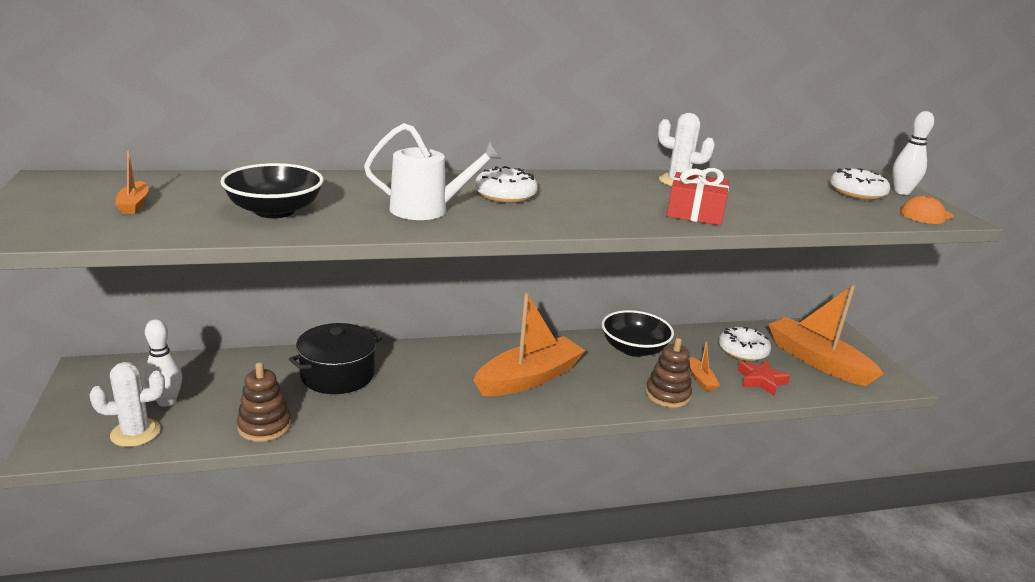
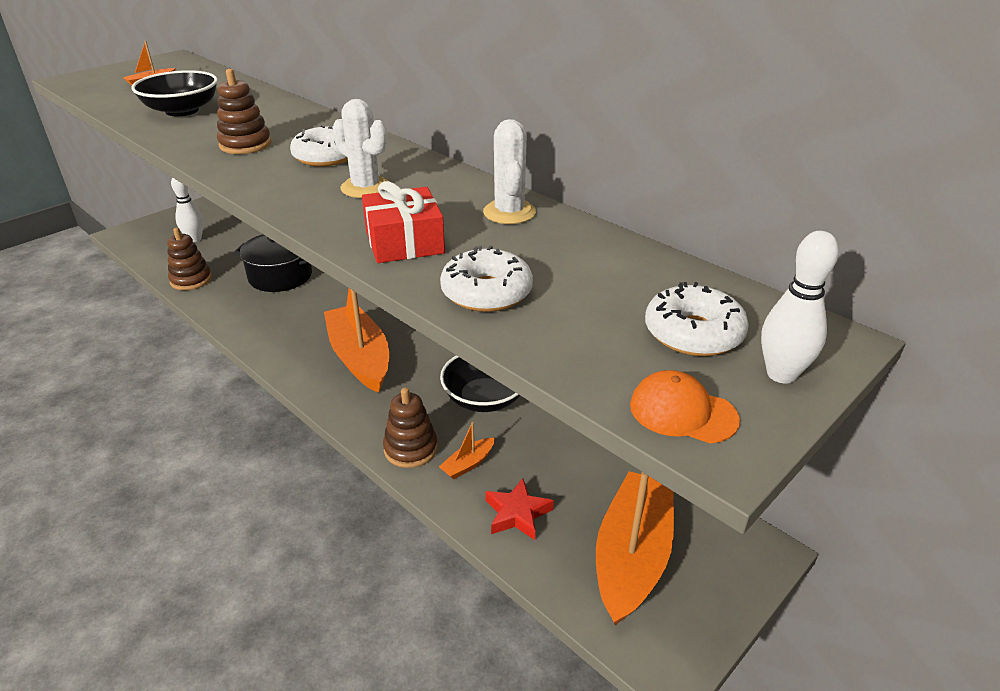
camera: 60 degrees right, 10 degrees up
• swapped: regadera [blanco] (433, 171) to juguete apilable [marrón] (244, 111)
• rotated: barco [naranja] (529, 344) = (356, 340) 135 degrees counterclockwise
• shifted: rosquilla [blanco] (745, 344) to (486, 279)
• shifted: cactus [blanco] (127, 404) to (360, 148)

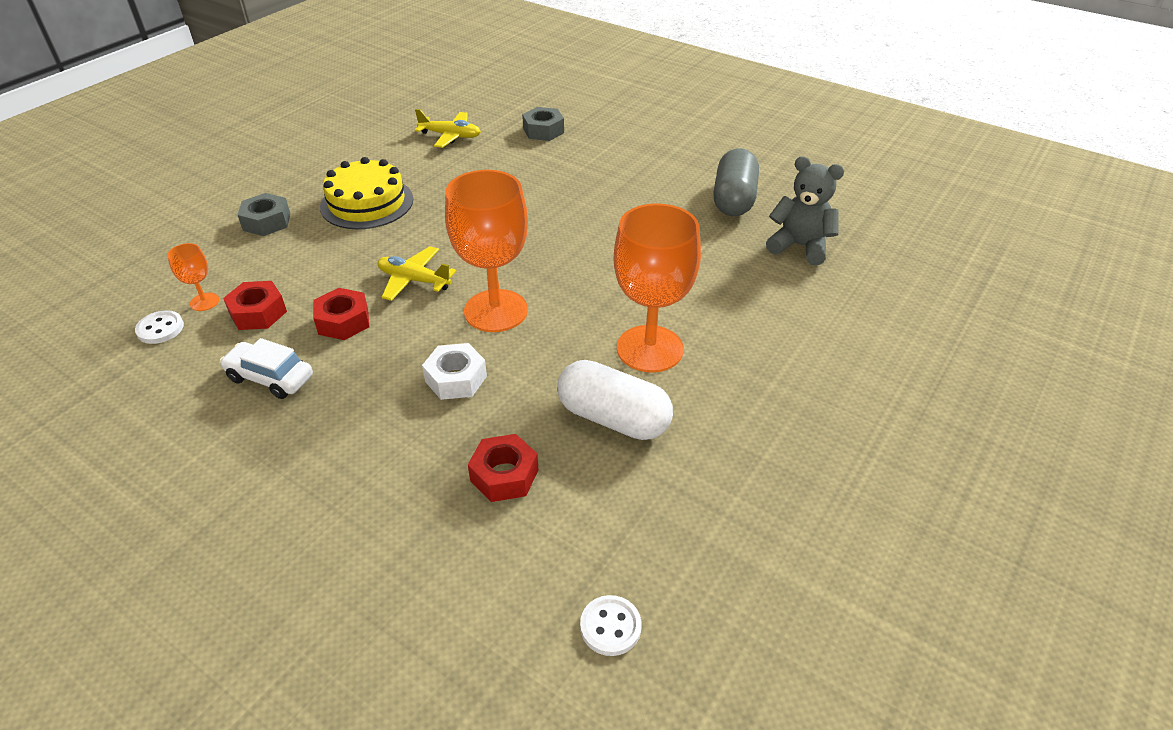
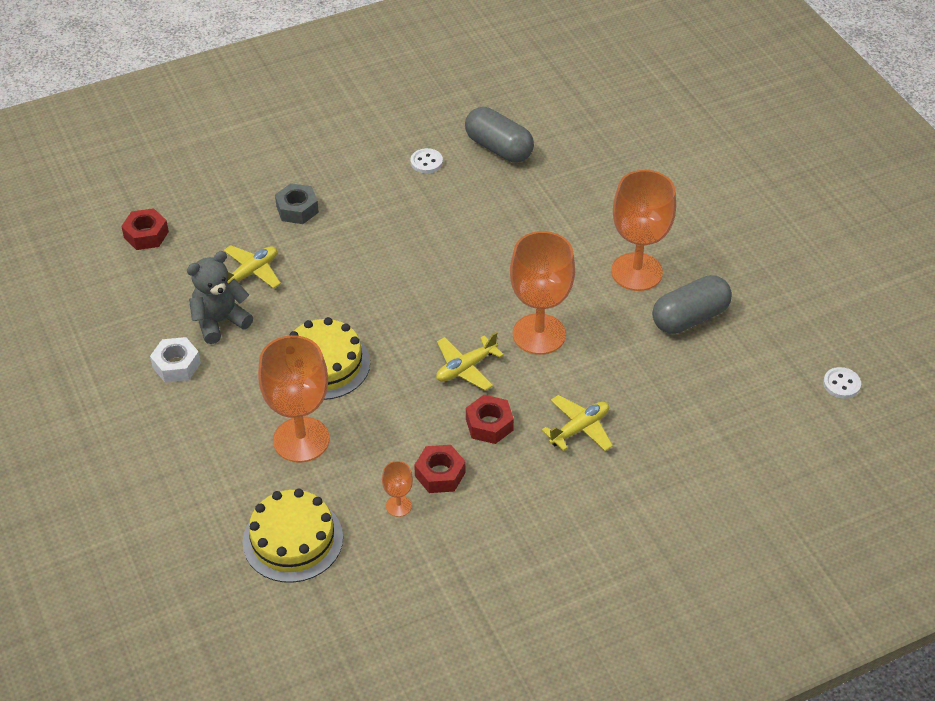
camera: 60 degrees left, 5 degrees up
• shifted: osito [gris] (805, 211) to (220, 297)
• swapped: tuerca [gris] (263, 214) to copa [naranja] (294, 399)
• shifted: botón [blanco] (159, 327) to (427, 160)
• gone: coche [blanco] (266, 368)
• shifted: tuerca [blanco] (454, 371) to (175, 360)
• repainted: cápsula [blanco] (615, 400) to cápsula [gris] (692, 304)
• shifted: tuerca [rojo] (503, 468) to (145, 229)
• new: avión [amarillo] (577, 423)
• new: tarta [amarillo] (293, 536)

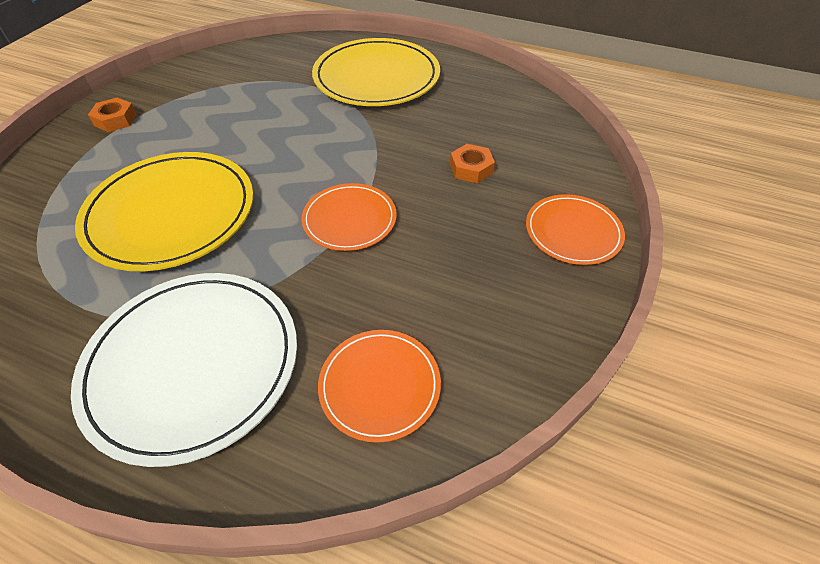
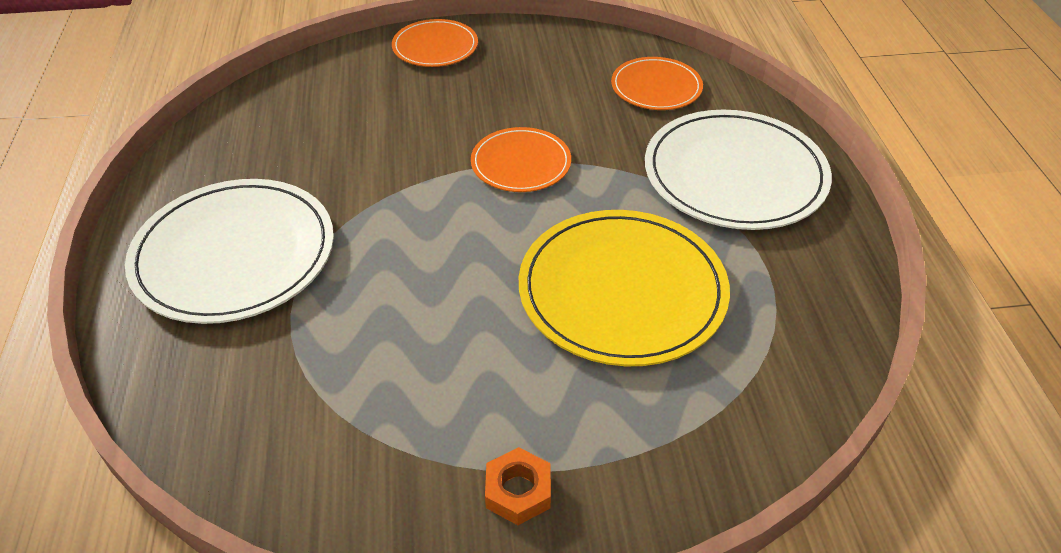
camera: 120 degrees left, 5 degrees down
• repainted: plato [amarillo] (376, 72) to plato [blanco] (229, 251)
• gone: tuerca [naranja] (472, 163)

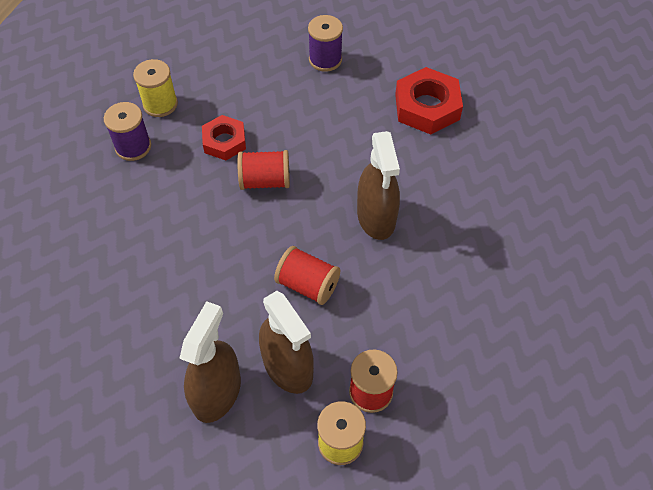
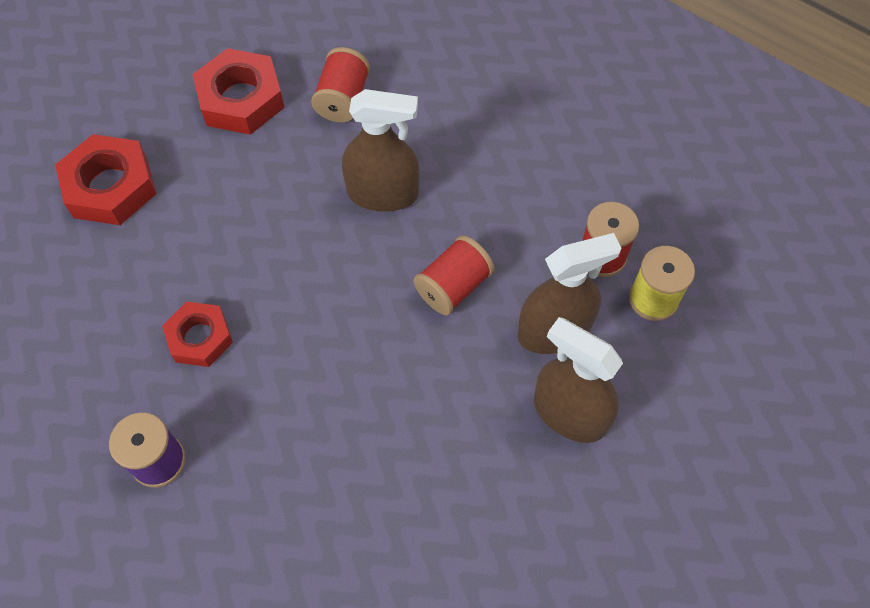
camera: 75 degrees left, 5 degrees up
• swapped: carrete [morado] (325, 43) to tuerca [rojo] (106, 179)
• gone: carrete [amarillo] (155, 88)
• shifted: carrete [rojo] (263, 170) to (340, 84)

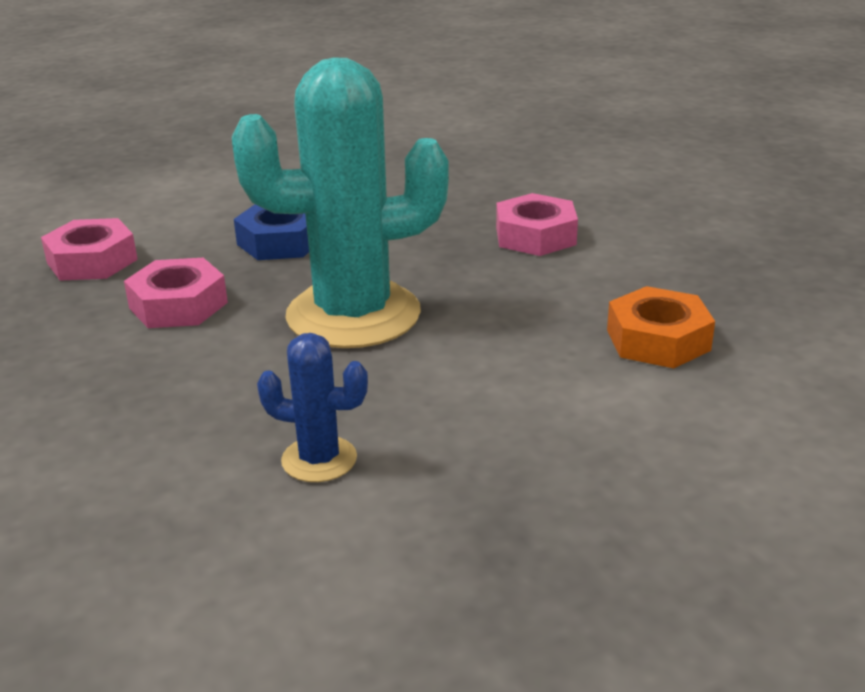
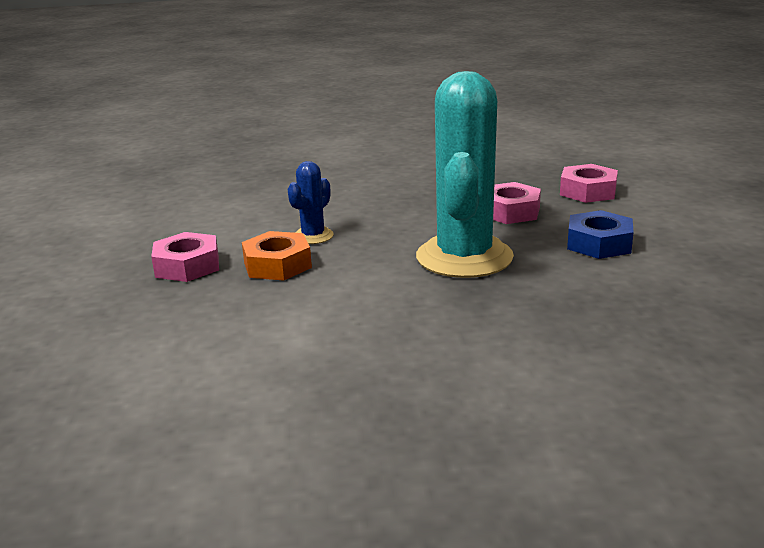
camera: 110 degrees right, 5 degrees down
• shifted: tuerca [rosa] (537, 224) to (185, 257)
• shifted: tuerca [naranja] (661, 327) to (277, 256)

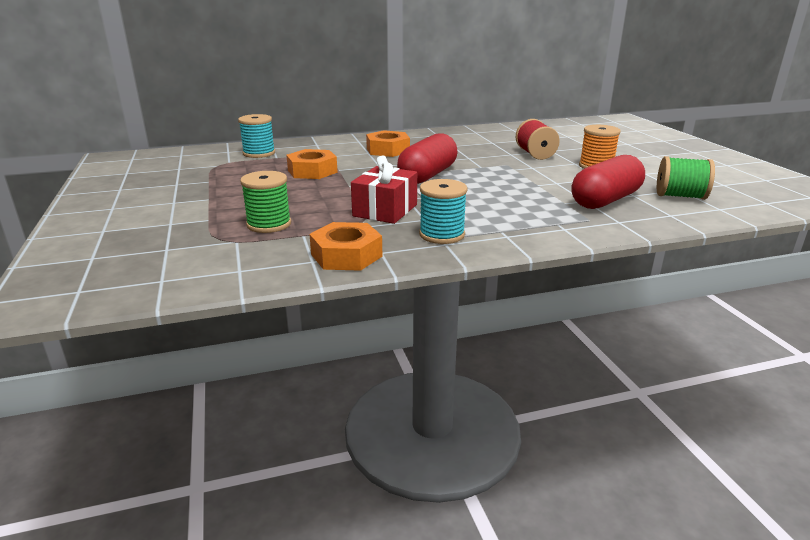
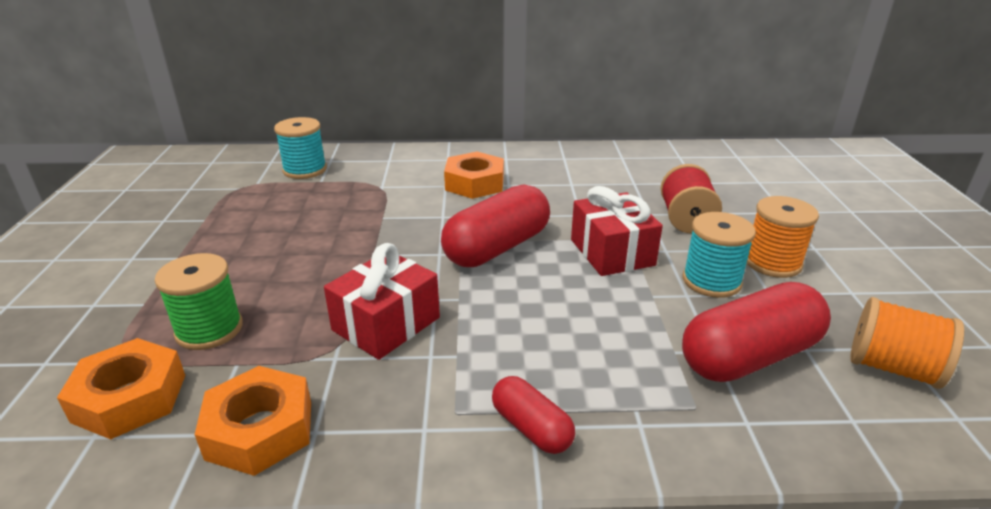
camera: 15 degrees right, 5 degrees up
• shifted: tuerca [naranja] (312, 164) to (121, 388)
• repainted: carrete [verde] (686, 178) to carrete [naranja] (907, 343)
• shifted: carrete [turquesa] (443, 211) to (719, 255)
• new: regalo [rojo] (617, 231)
• new: cápsula [rojo] (533, 415)

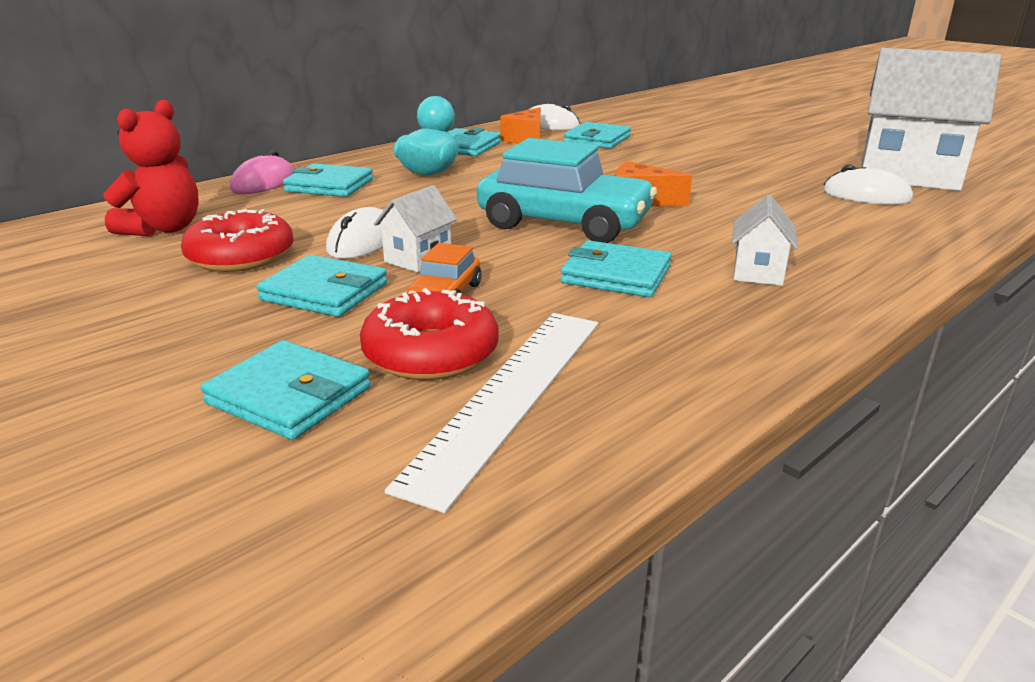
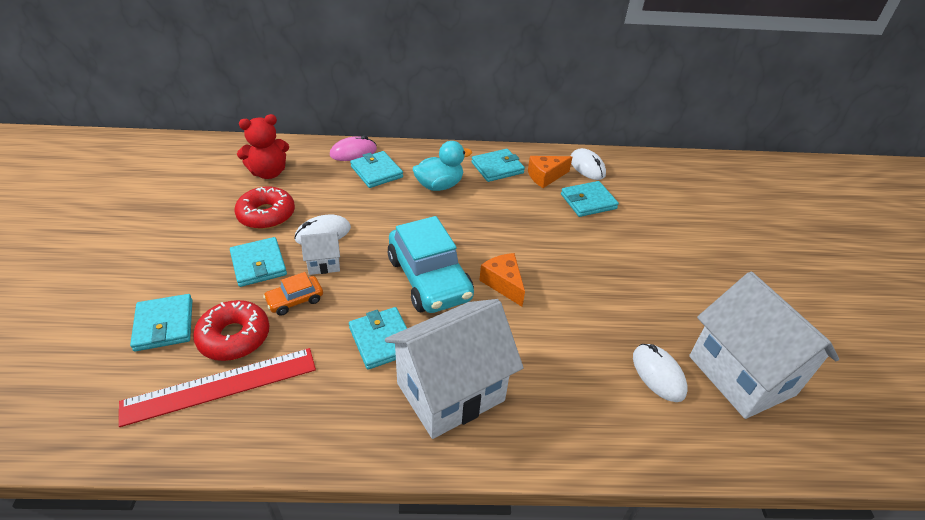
camera: 40 degrees right, 15 degrees up
• scaled: casa [blanco] (765, 240) = (454, 369) x2.28
• repainted: regla [blanco] (491, 413) to regla [rojo] (217, 387)

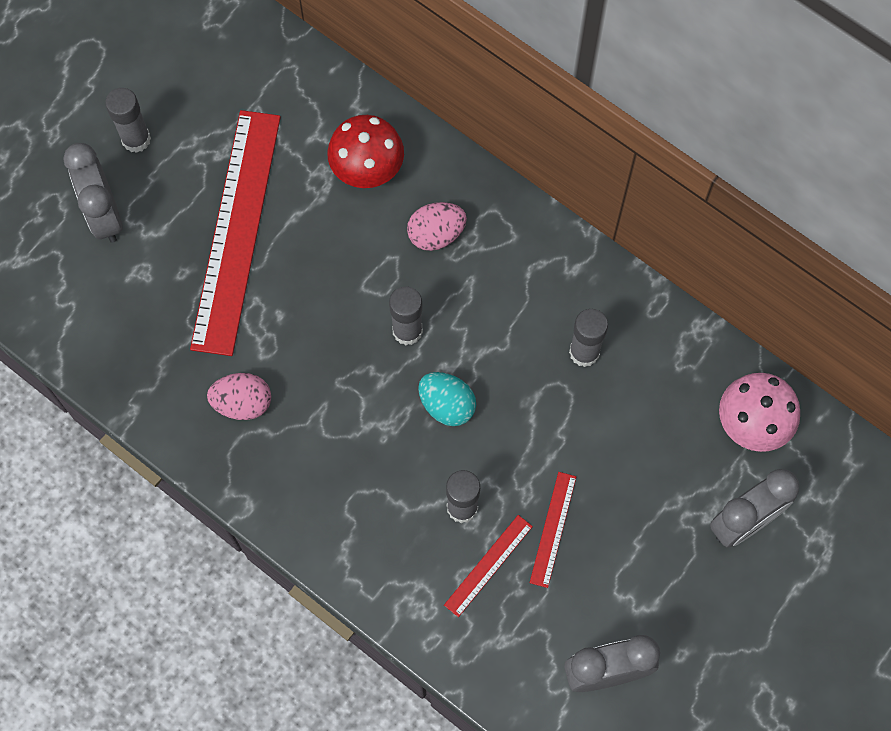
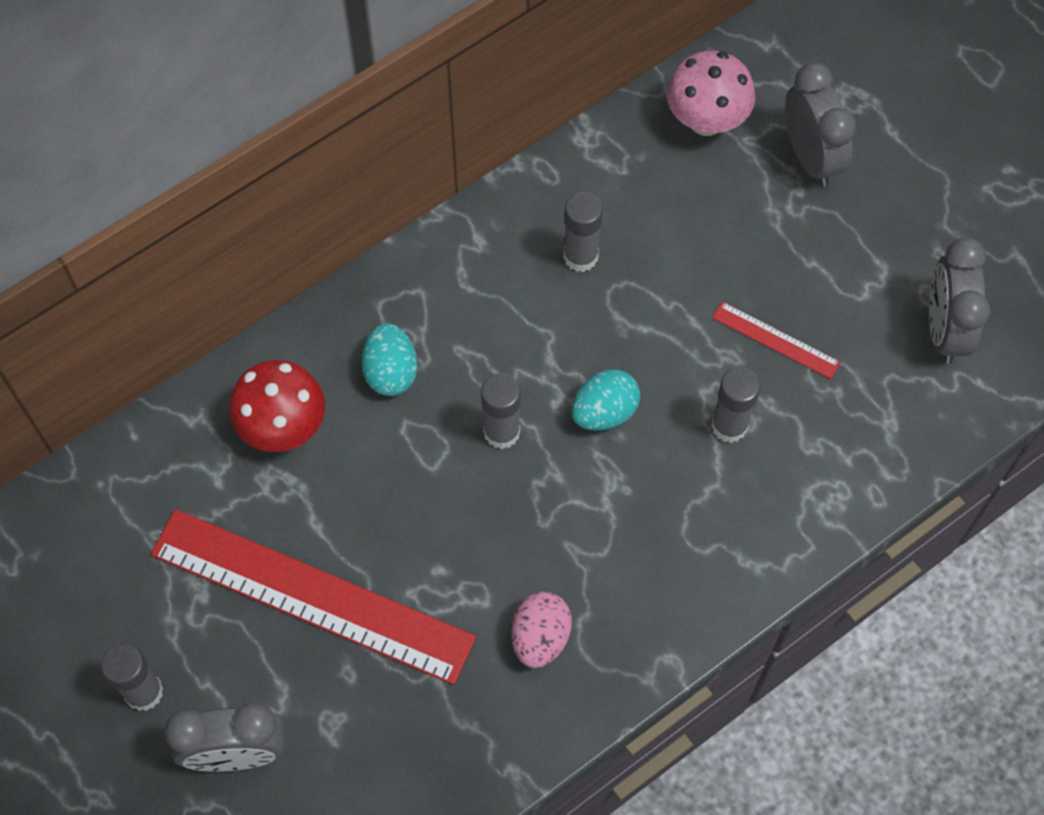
camera: 75 degrees left, 5 degrees down
• repainted: huevo [rosa] (437, 226) to huevo [turquesa] (389, 359)
• gone: regla [rojo] (488, 566)

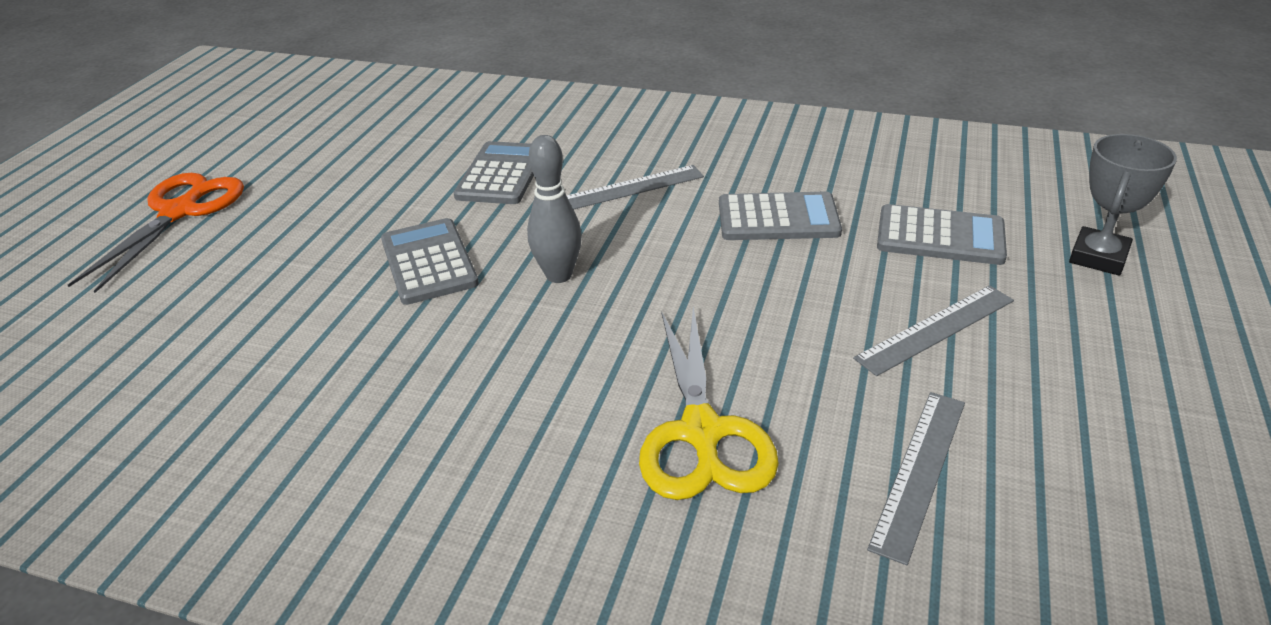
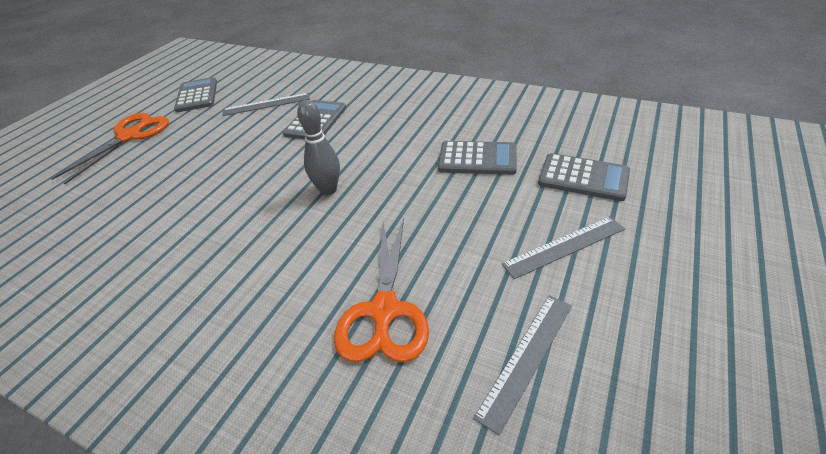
camera: 10 degrees right, 5 degrees up
• gone: trofeo [gris] (1123, 205)
• shifted: regla [gris] (635, 187) to (266, 104)
• shifted: calculadora [gris] (430, 261) to (195, 94)
• repainted: tijeras [amarillo] (709, 403) to tijeras [naranja] (381, 290)

